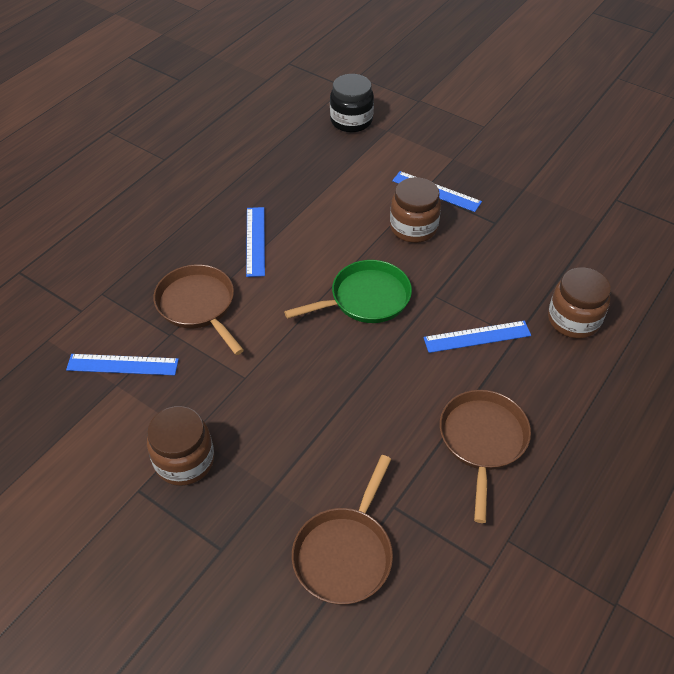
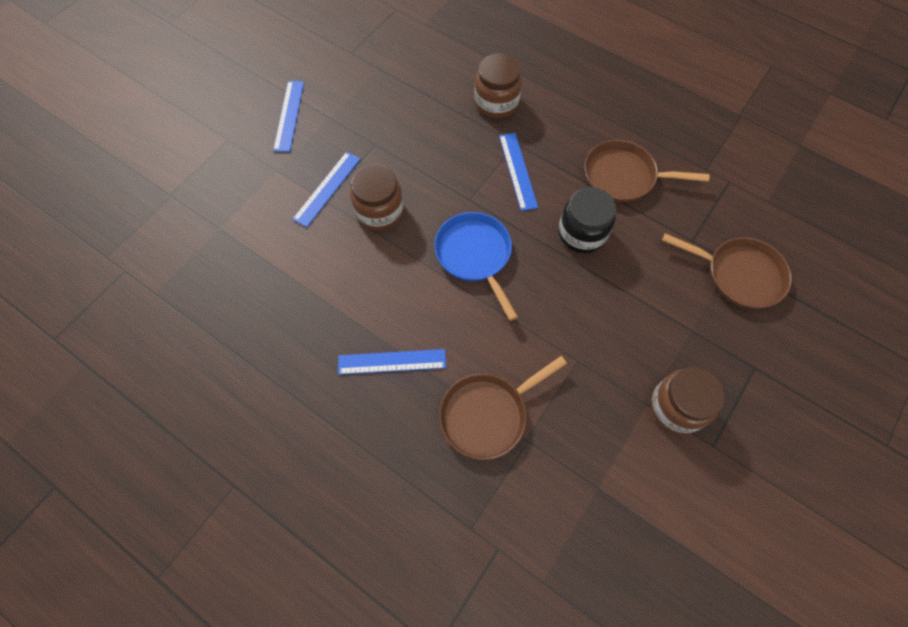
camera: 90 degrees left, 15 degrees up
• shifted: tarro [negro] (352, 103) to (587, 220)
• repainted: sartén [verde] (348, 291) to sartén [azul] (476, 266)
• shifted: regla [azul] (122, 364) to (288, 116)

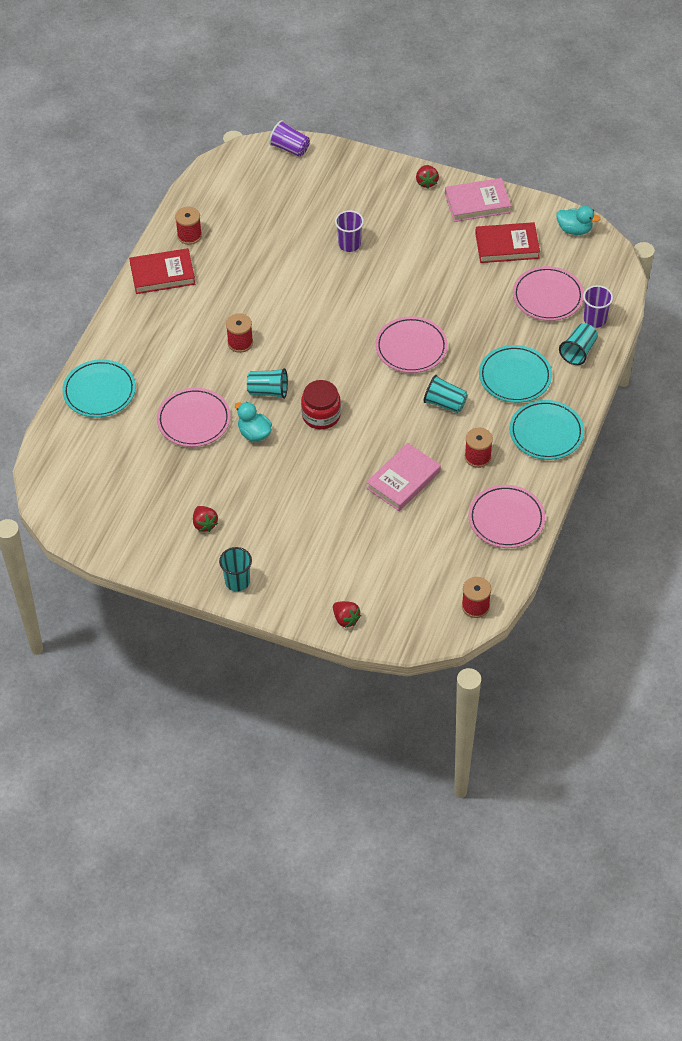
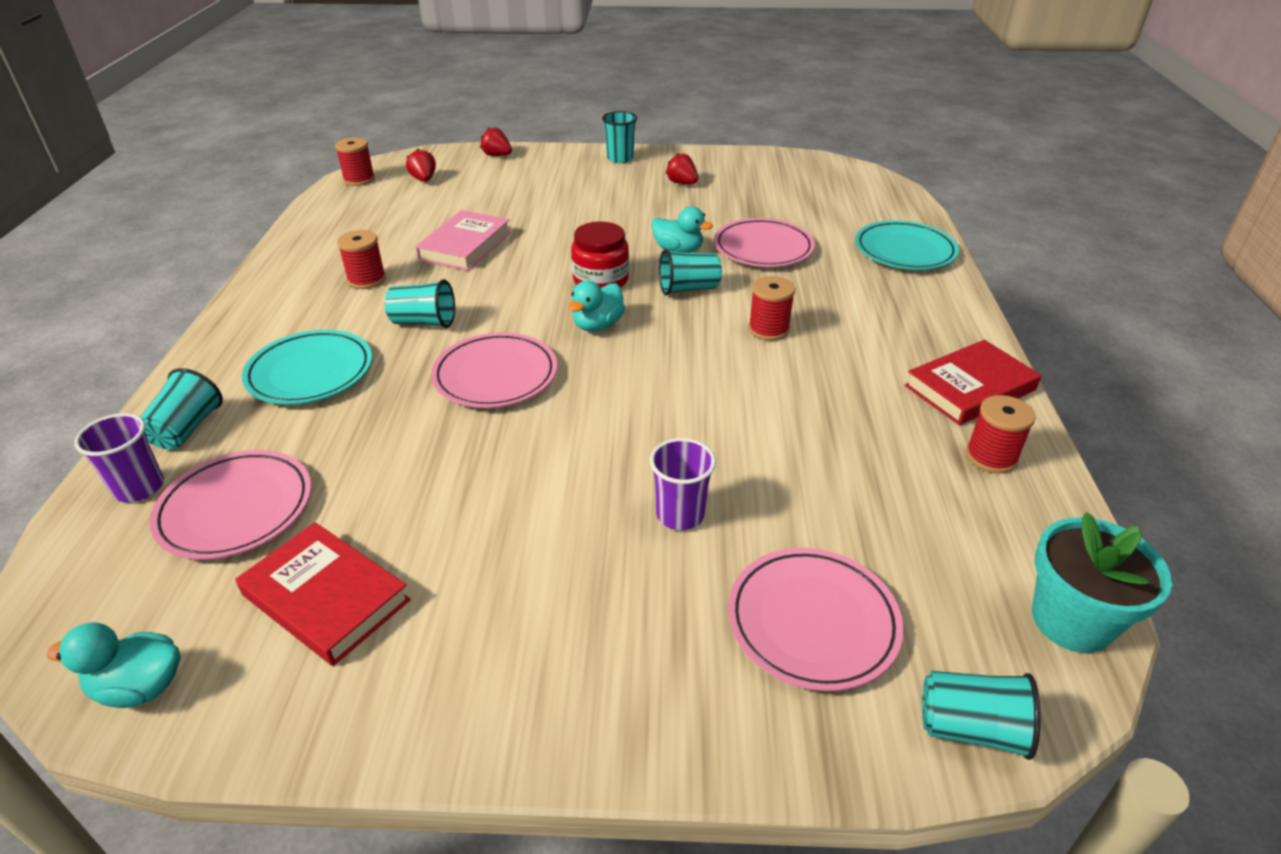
camera: 160 degrees right, 15 degrees down
• repainted: vaso [morado] (289, 138) to vaso [turquesa] (981, 715)
• shifted: fresa [rojo] (427, 177) to (421, 165)
• gone: libro [rosa] (478, 200)
• rotated: libro [rojo] (507, 242) = (323, 594) 60 degrees clockwise
• gone: plato [turquesa] (547, 430)
• shifted: plato [rosa] (506, 516) to (816, 619)
• new: pato [turquesa] (597, 306)
• new: maceta [turquesa] (1102, 582)

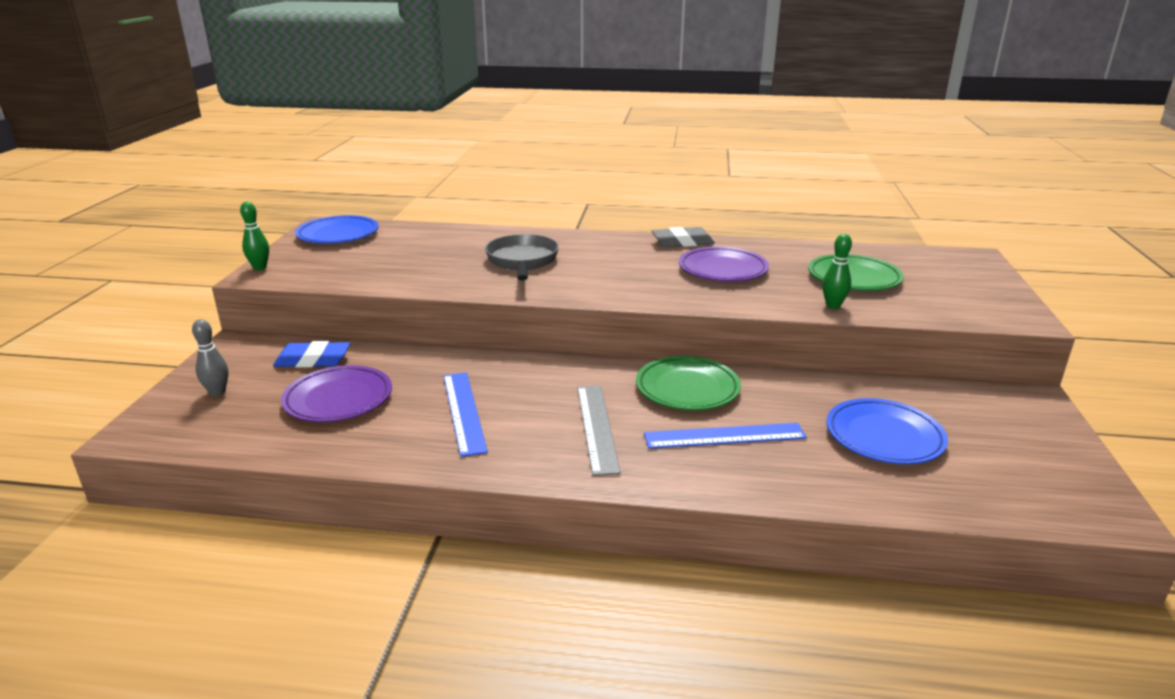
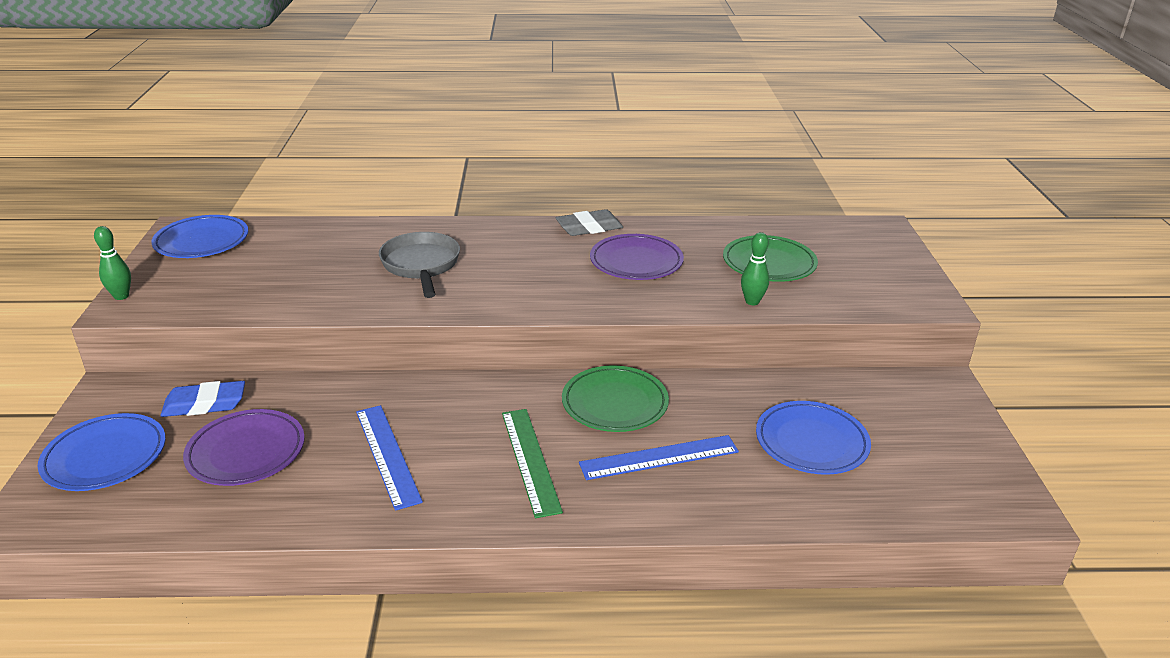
camera: 10 degrees left, 5 degrees up
• swapped: bolo [gris] (210, 357) to plato [azul] (101, 452)
• repainted: regla [gris] (599, 431) to regla [verde] (532, 463)

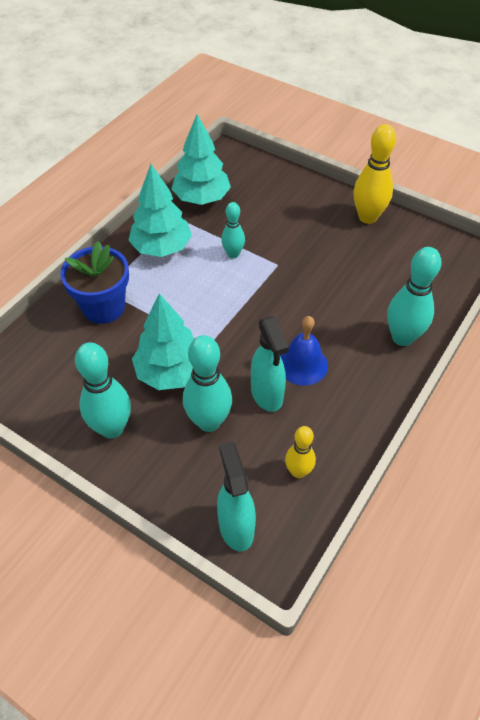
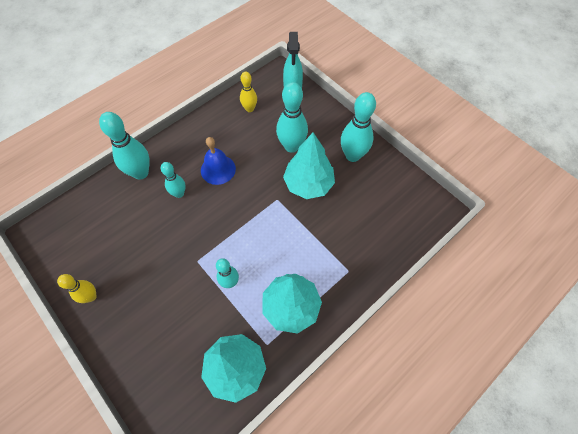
camera: 165 degrees left, 10 degrees up
• scaled: bolo [amarillo] (374, 174) = (77, 288) x0.59
• gone: maceta [azul] (94, 282)
• gone: pulverizador [turquesa] (270, 364)
• new: bolo [turquesa] (173, 180)

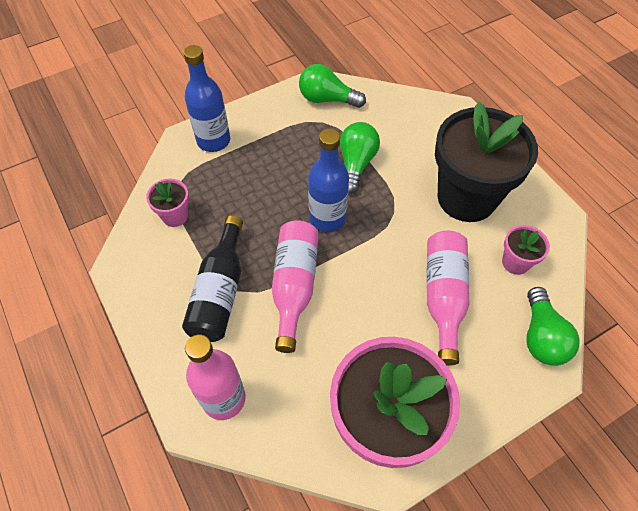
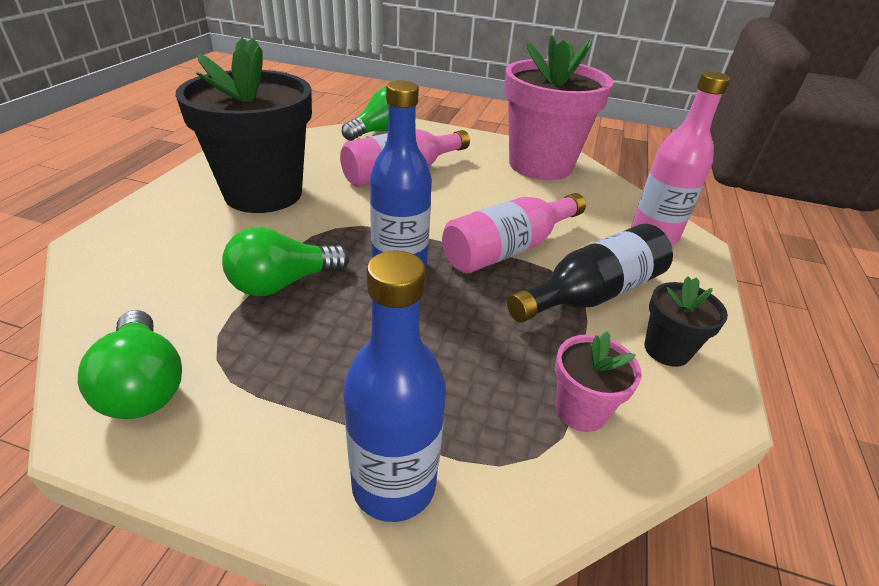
camera: 135 degrees left, 20 degrees down
• gone: maceta [rosa] (526, 250)
• new: maceta [negro] (686, 321)

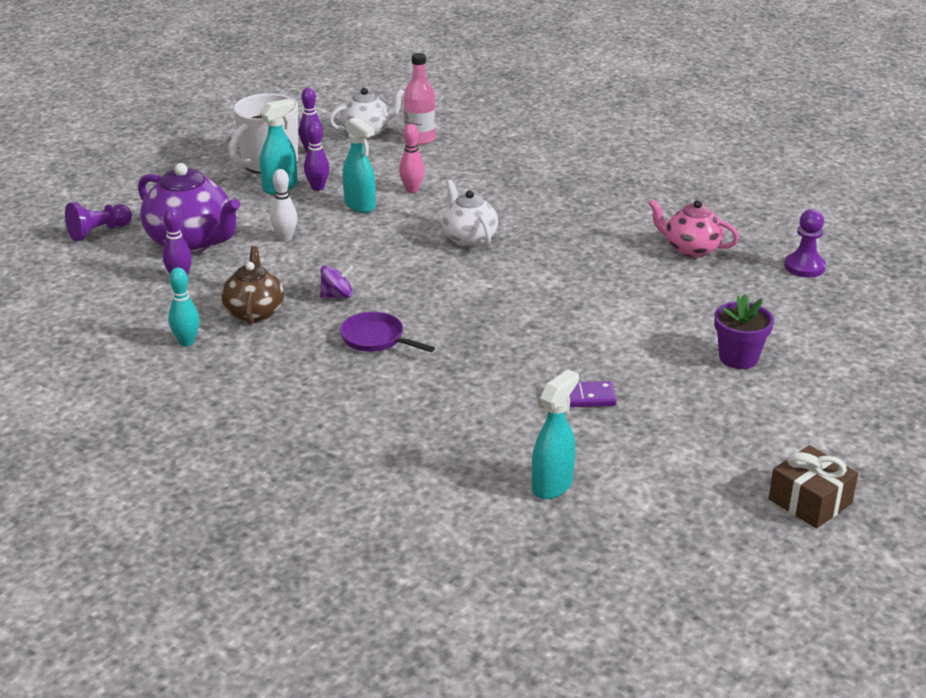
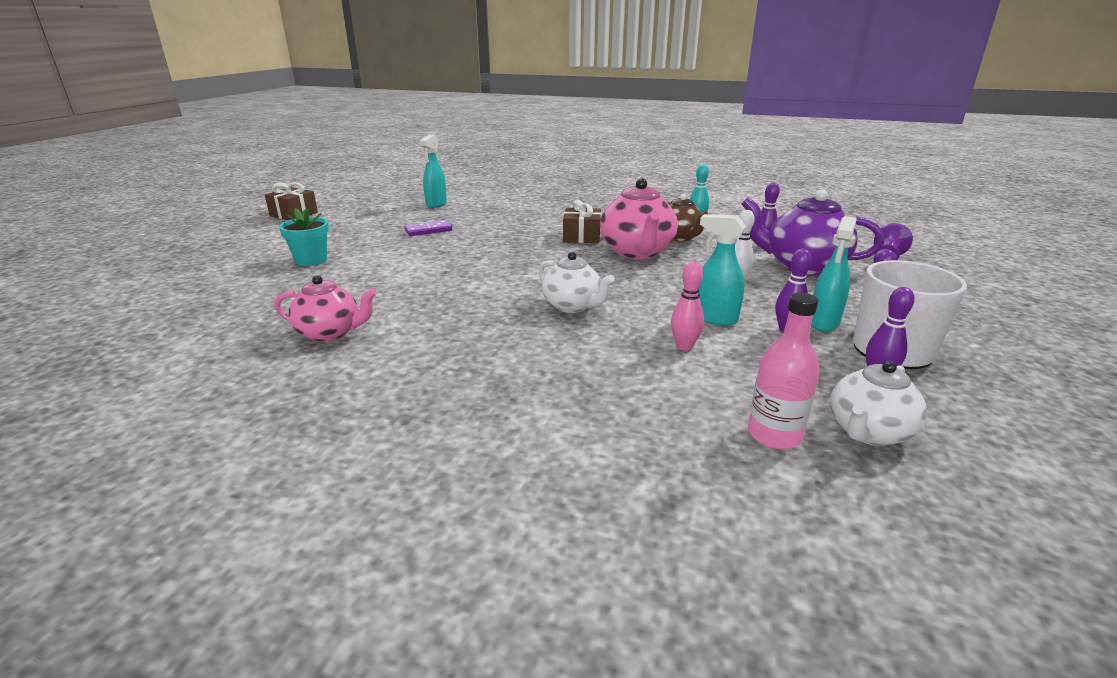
camera: 160 degrees right, 5 degrees down
• gone: peón [morado] (805, 243)
• swapped: peonza [morado] (337, 281) to tetera [rosa] (639, 218)
• repainted: maceta [morado] (744, 331) to maceta [turquesa] (304, 237)
• swapped: sartén [morado] (387, 332) to regalo [marrón] (582, 221)

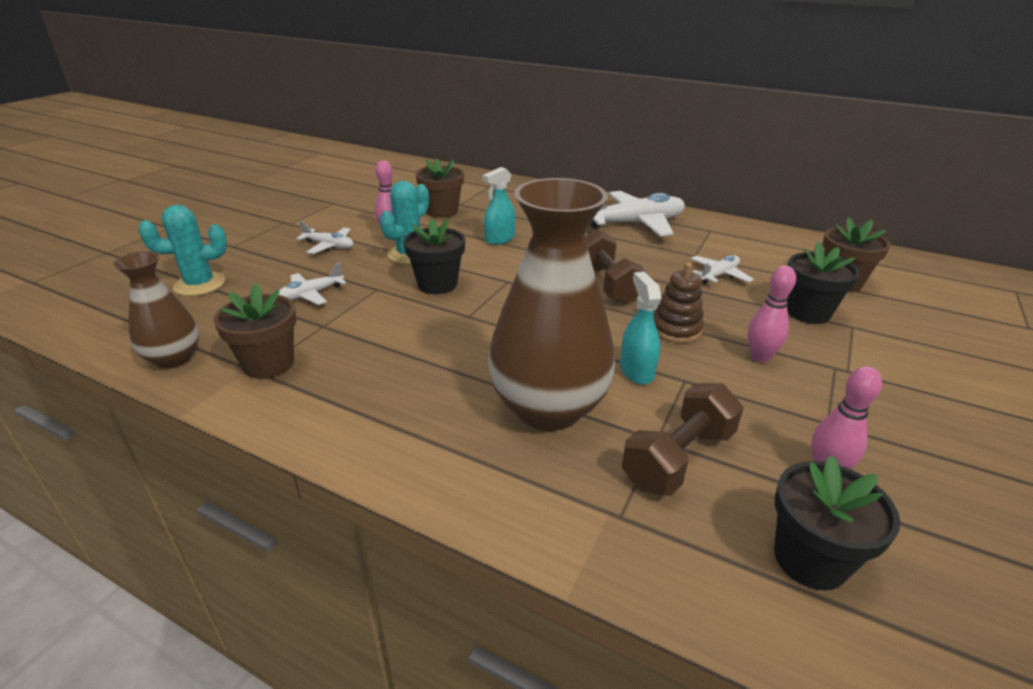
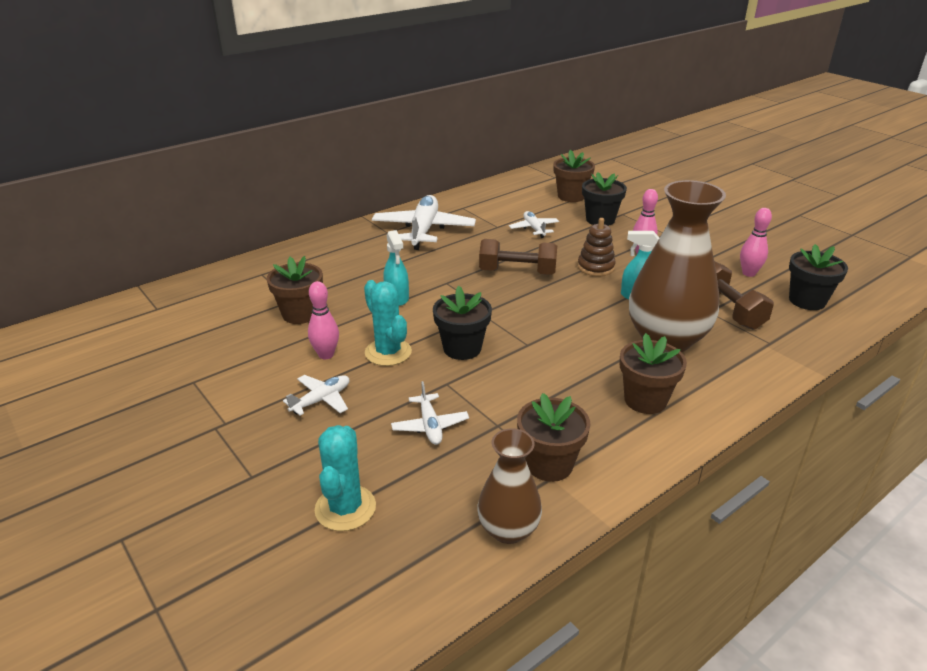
camera: 65 degrees left, 0 degrees up
• new: maceta [marrón] (653, 373)

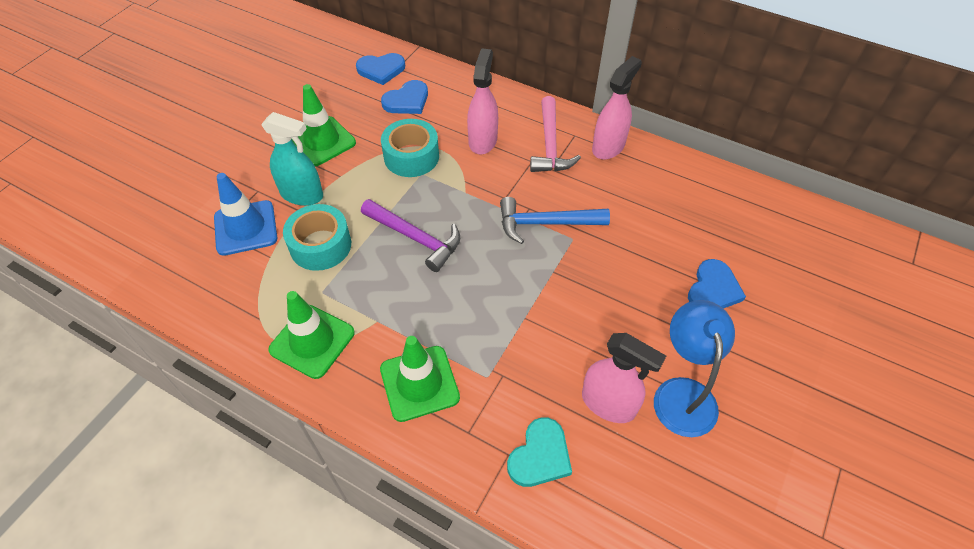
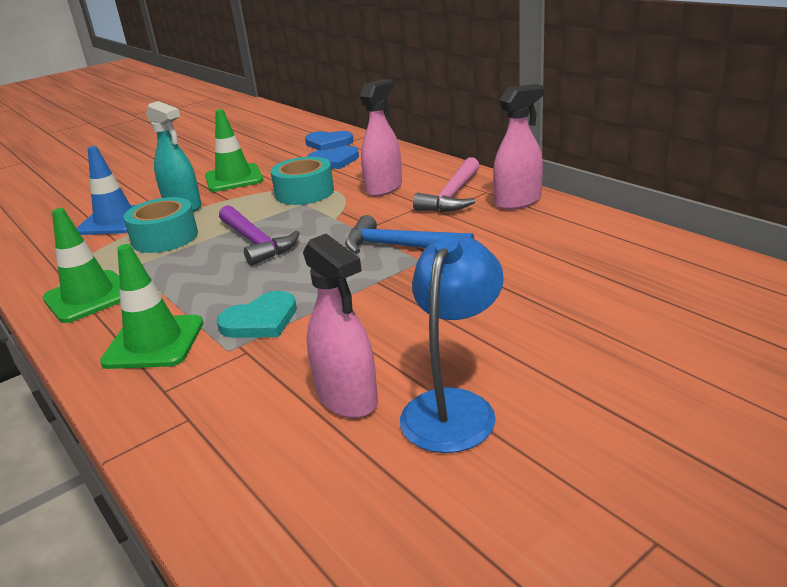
camera: 25 degrees right, 25 degrees down
• gone: corazón [azul] (717, 284)
• shifted: corazón [turquesa] (539, 452) to (257, 314)

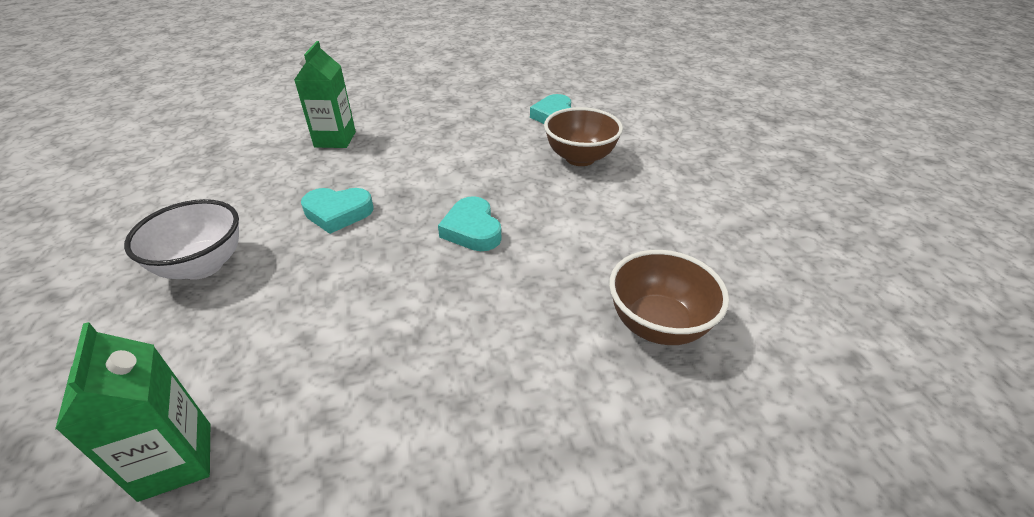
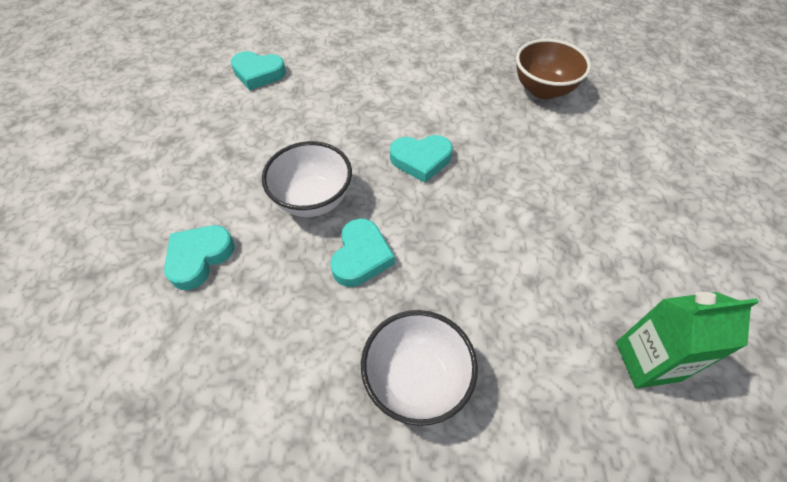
camera: 75 degrees left, 15 degrees up
• swapped: cartón de leche [verde] (325, 94) to corazón [turquesa] (199, 257)
• gone: cuenco [marrón] (583, 136)
• new: cuenco [blanco] (307, 179)

